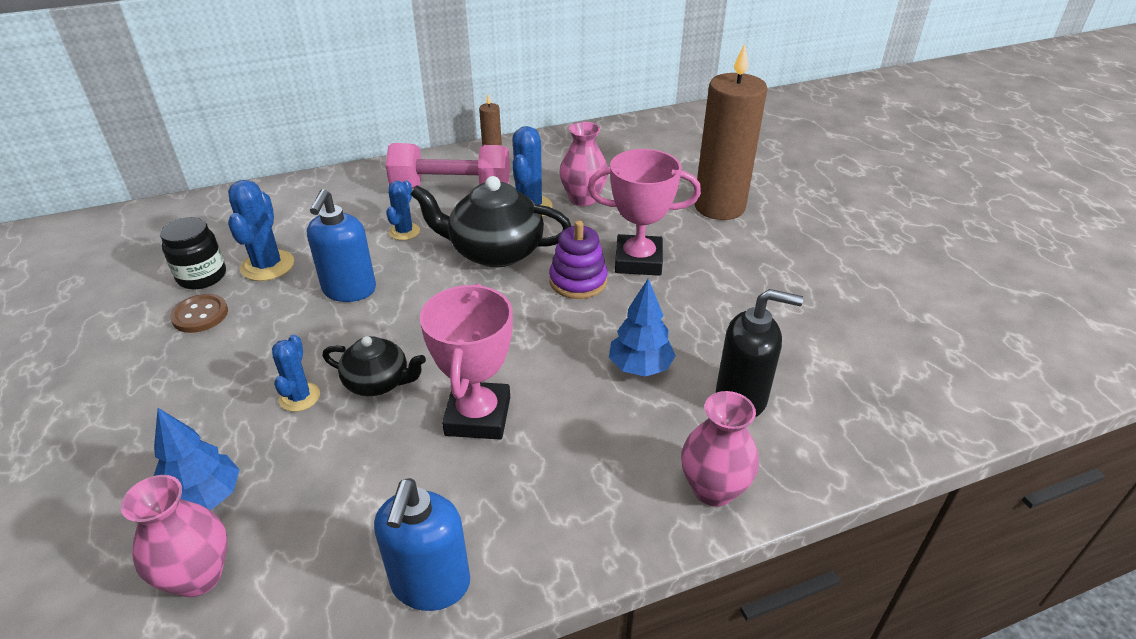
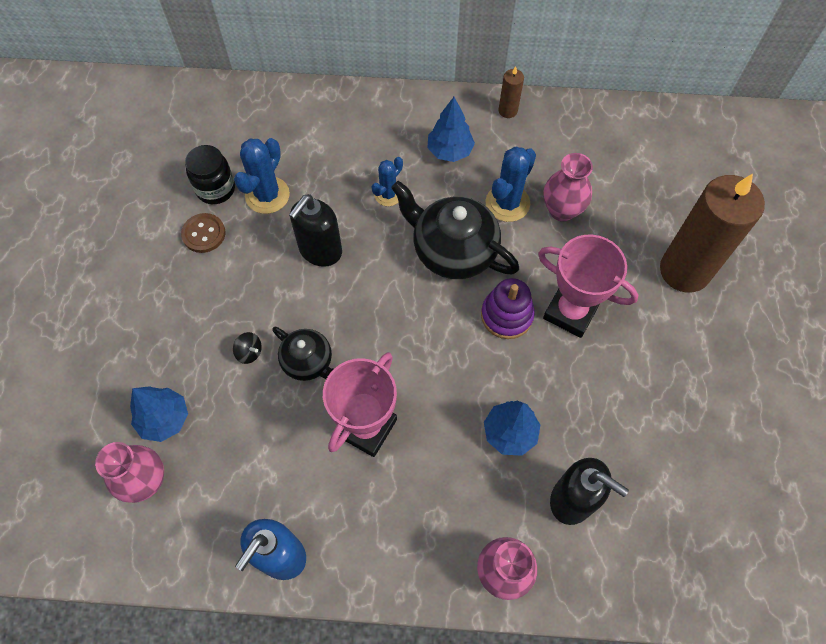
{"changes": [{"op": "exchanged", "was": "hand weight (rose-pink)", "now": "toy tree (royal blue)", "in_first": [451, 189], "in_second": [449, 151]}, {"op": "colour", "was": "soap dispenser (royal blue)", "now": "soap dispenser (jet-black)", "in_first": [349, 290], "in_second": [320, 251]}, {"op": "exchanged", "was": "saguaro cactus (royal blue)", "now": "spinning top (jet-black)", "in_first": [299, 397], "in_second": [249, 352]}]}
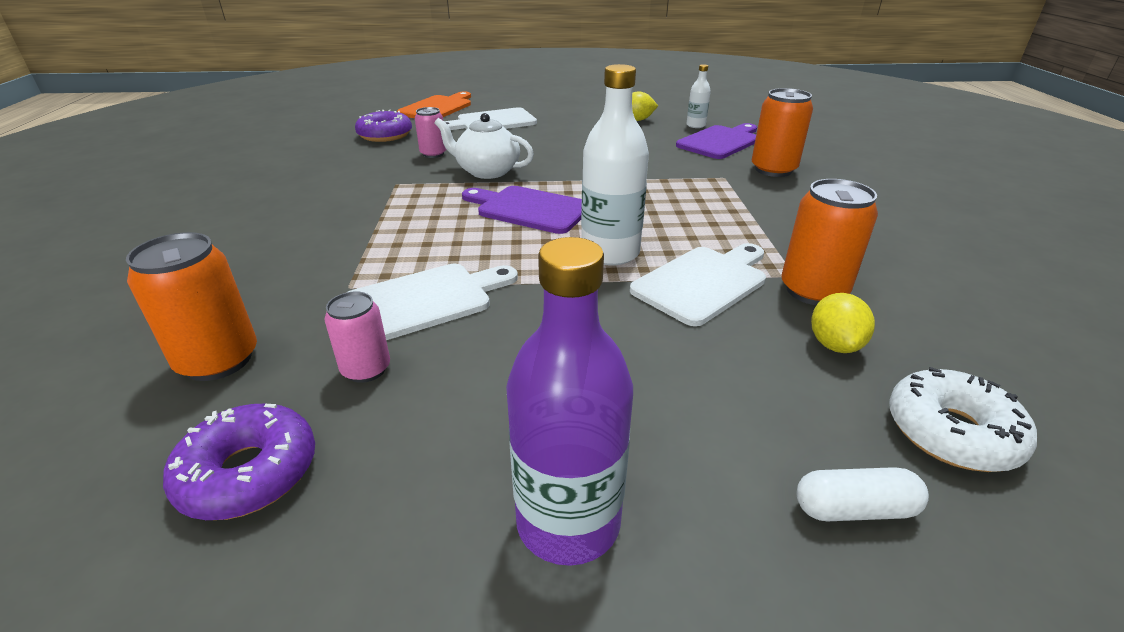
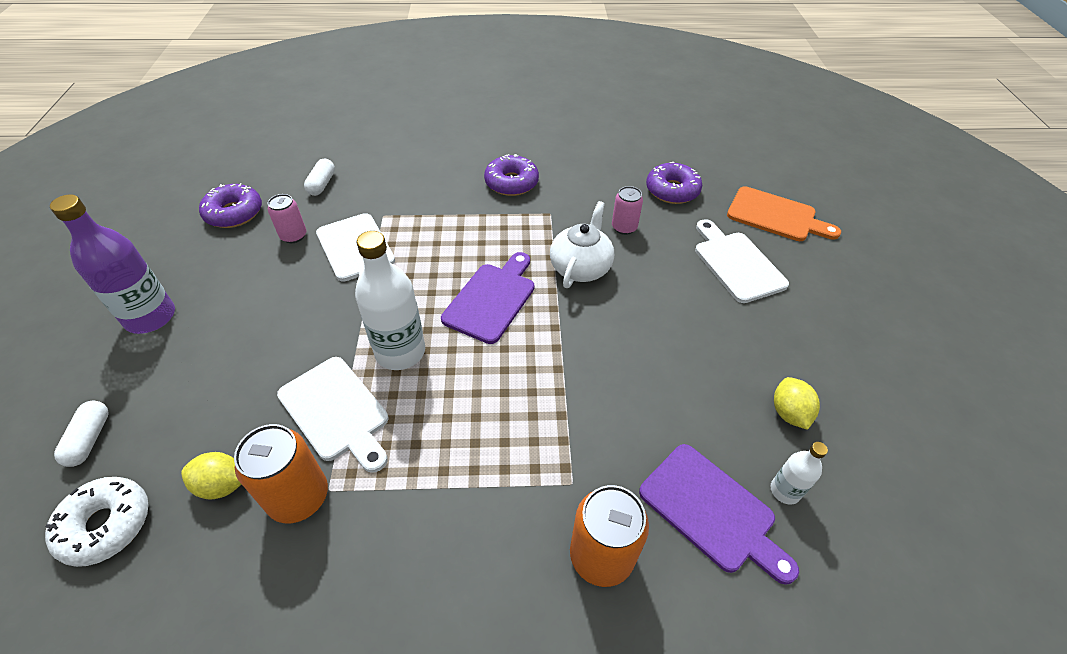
{"changes": [{"op": "exchanged", "was": "can (orange-coloured)", "now": "capsule (pure white)", "in_first": [218, 360], "in_second": [322, 184]}, {"op": "appeared", "now": "donut (violet)", "in_second": [511, 183]}]}
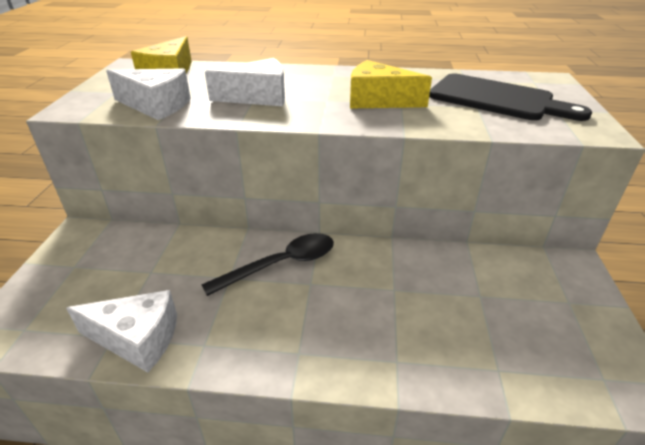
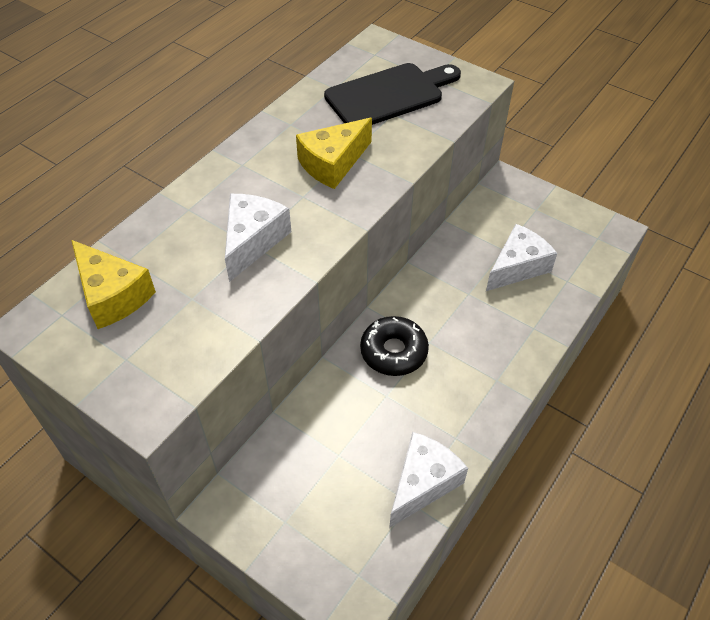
{"changes": [{"op": "relocated", "was": "cheese wedge (pure white)", "in_first": [156, 105], "in_second": [517, 267]}, {"op": "exchanged", "was": "tablespoon (jet-black)", "now": "donut (jet-black)", "in_first": [281, 264], "in_second": [393, 352]}]}
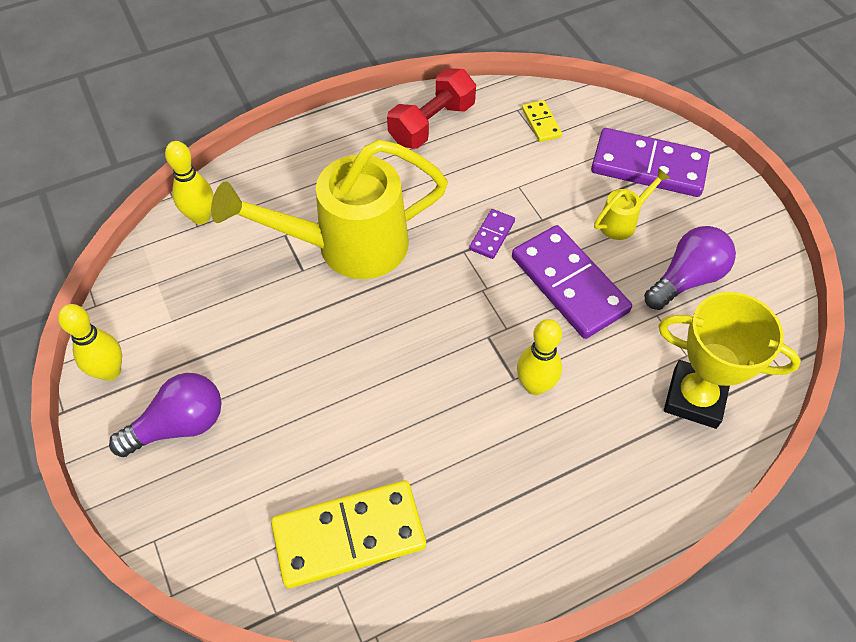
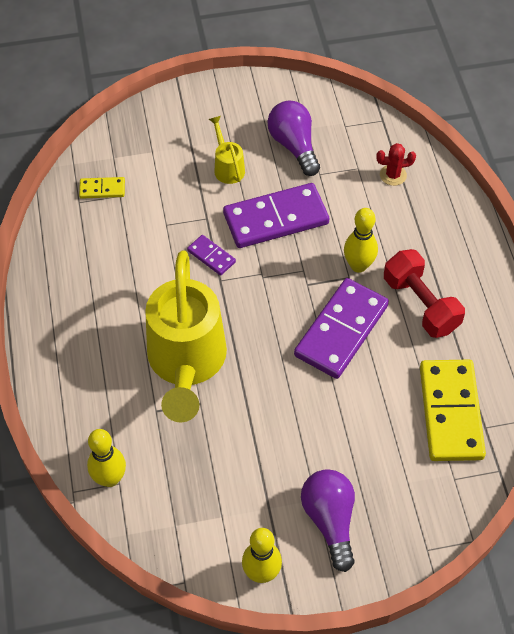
{"changes": [{"op": "relocated", "was": "hand weight (scarlet)", "in_first": [432, 124], "in_second": [420, 304]}, {"op": "relocated", "was": "domino piece (violet)", "in_first": [648, 166], "in_second": [341, 331]}, {"op": "exchanged", "was": "award cup (bright yellow)", "now": "saguaro cactus (scarlet)", "in_first": [695, 398], "in_second": [393, 175]}]}
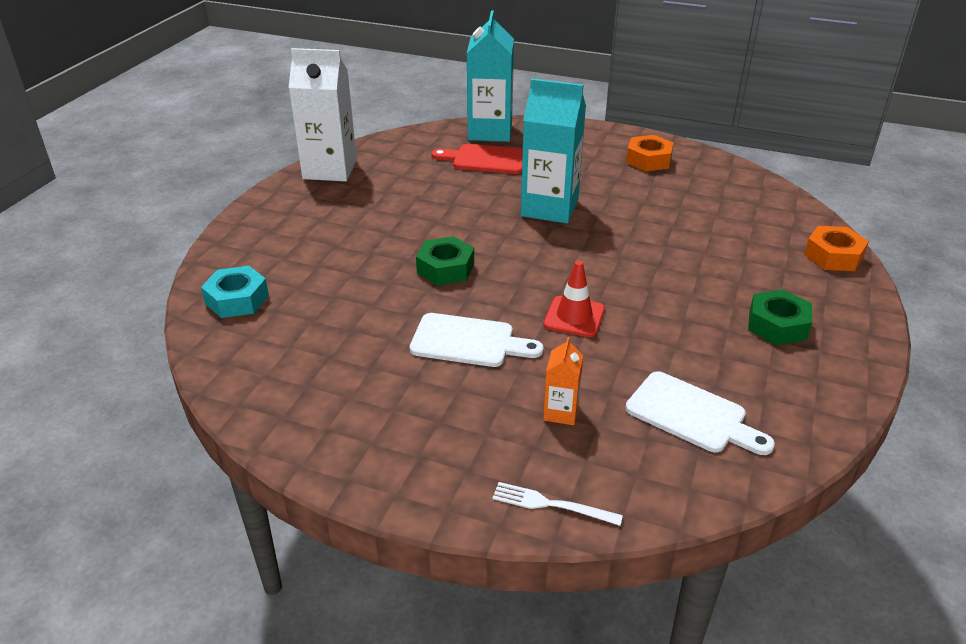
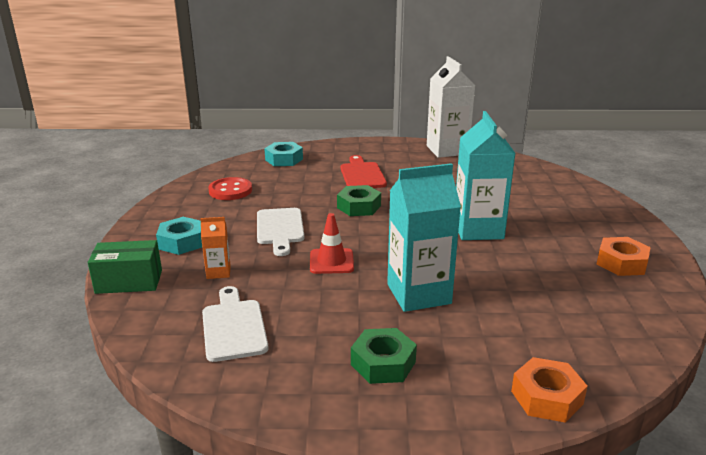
{"changes": [{"op": "relocated", "was": "milk carton (turquoise)", "in_first": [490, 132], "in_second": [418, 294]}, {"op": "relocated", "was": "cutting board (scarlet)", "in_first": [485, 160], "in_second": [362, 174]}, {"op": "spun", "was": "cutting board (pure white)", "in_first": [692, 415], "in_second": [233, 326], "clockwise": 150}, {"op": "exchanged", "was": "table fork (pure white)", "now": "package (green)", "in_first": [551, 504], "in_second": [129, 282]}, {"op": "appeared", "now": "button (scarlet)", "in_second": [230, 190]}, {"op": "appeared", "now": "nut (turquoise)", "in_second": [182, 242]}]}
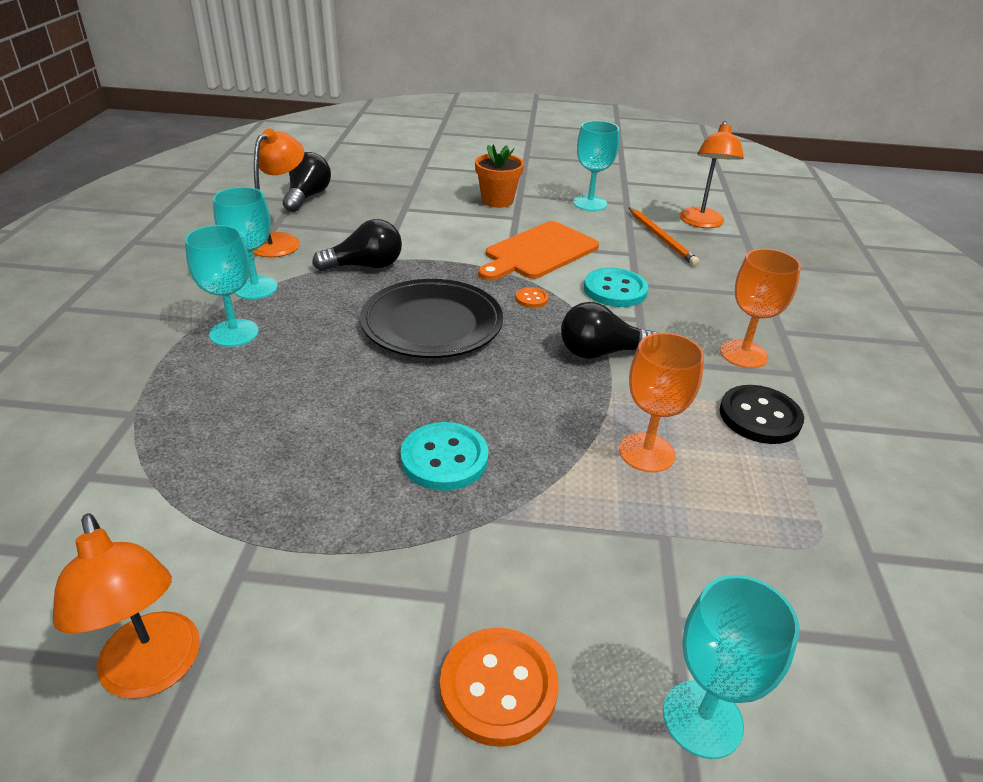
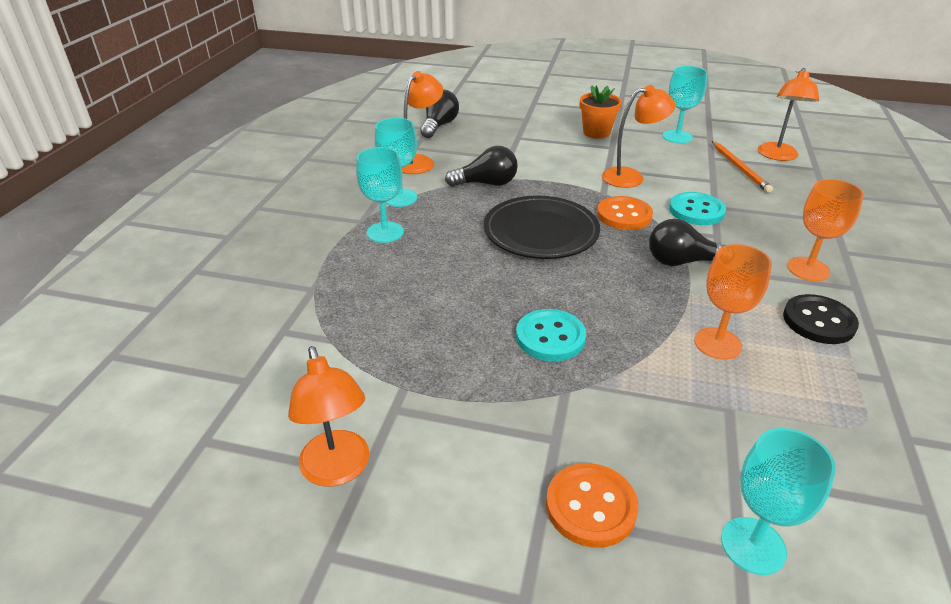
{"changes": [{"op": "exchanged", "was": "cutting board (orange-coloured)", "now": "lamp (orange-coloured)", "in_first": [538, 252], "in_second": [631, 177]}, {"op": "size", "was": "button (orange-coloured)", "in_first": [531, 299], "in_second": [624, 215], "ratio": 1.98}]}
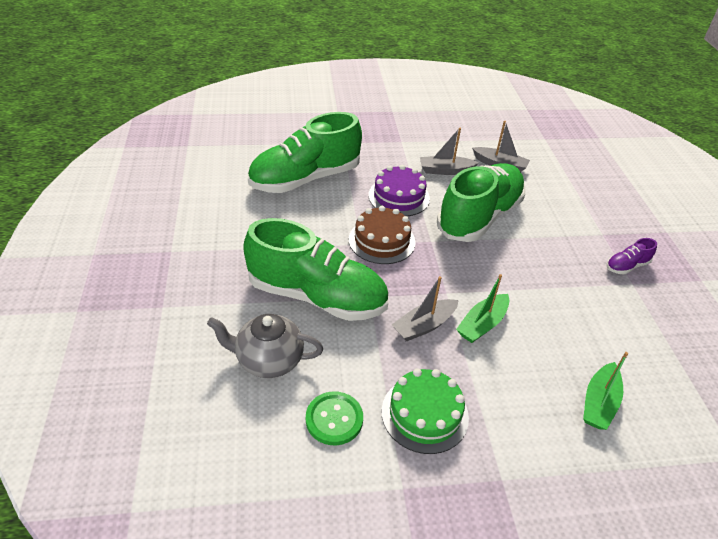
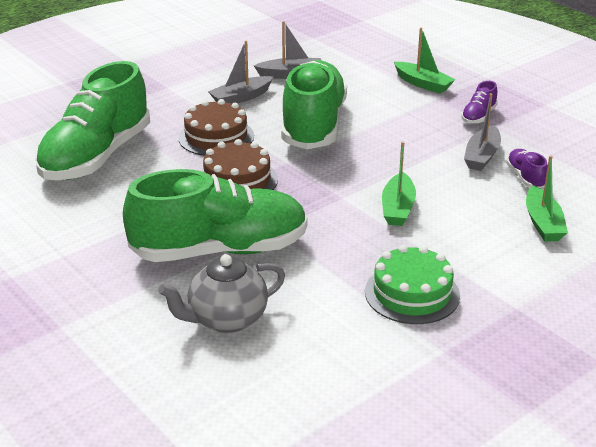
{"changes": [{"op": "colour", "was": "cake (violet)", "now": "cake (russet)", "in_first": [399, 197], "in_second": [216, 137]}, {"op": "relocated", "was": "boat (gray)", "in_first": [424, 326], "in_second": [482, 156]}, {"op": "missing", "was": "button (green)", "in_first": [334, 419]}, {"op": "appeared", "now": "boat (green)", "in_second": [423, 84]}, {"op": "appeared", "now": "lace-up shoe (violet)", "in_second": [525, 177]}]}
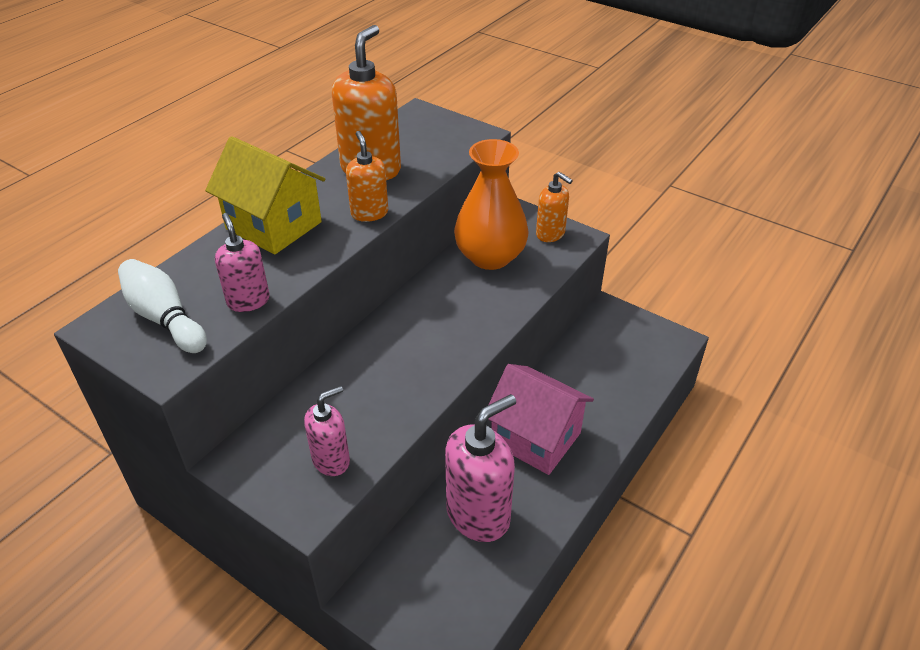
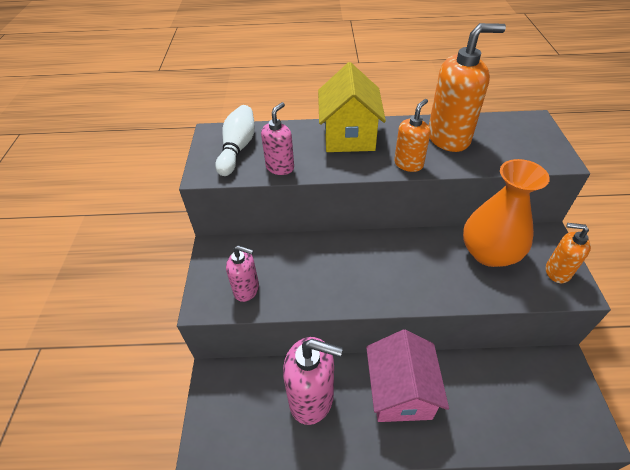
{"changes": [{"op": "spun", "was": "soap dispenser (orange-coloured)", "in_first": [550, 234], "in_second": [557, 272], "clockwise": 105}]}
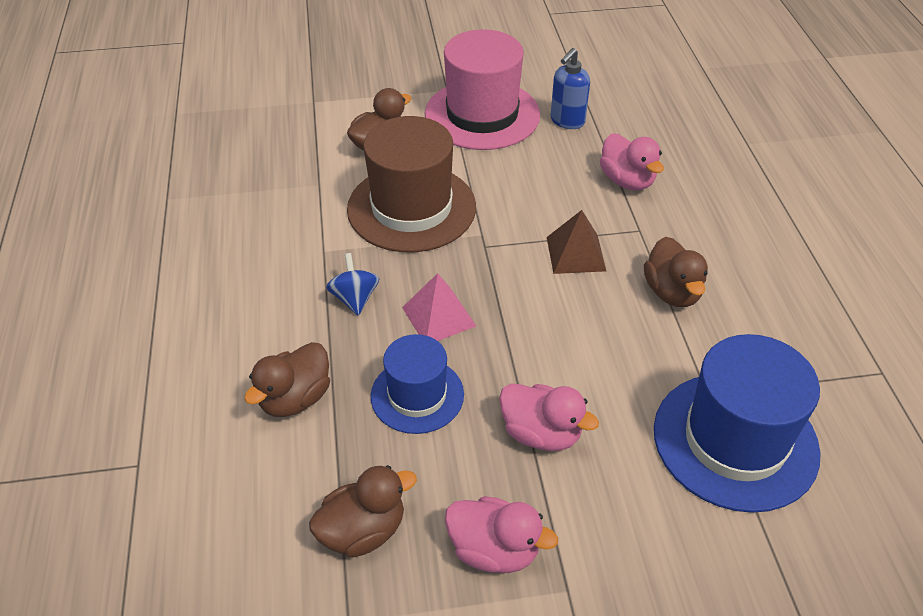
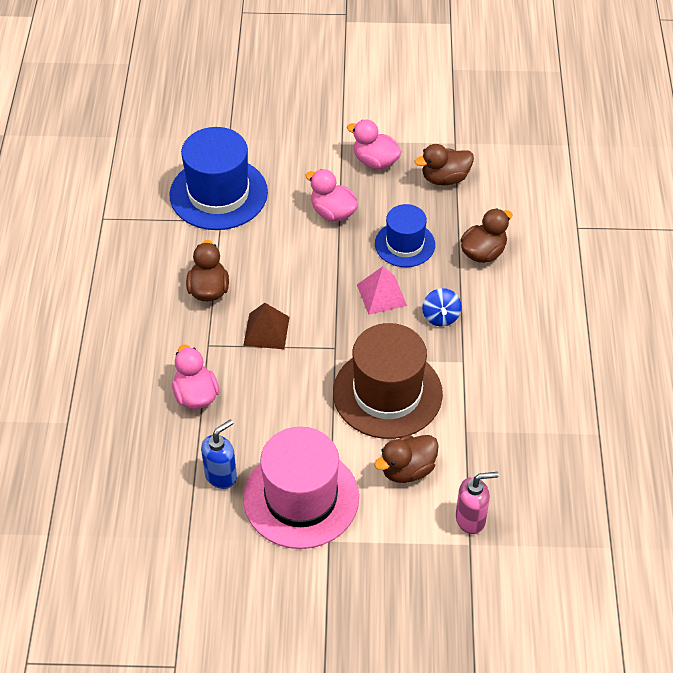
{"changes": [{"op": "appeared", "now": "soap dispenser (rose-pink)", "in_second": [471, 519]}]}
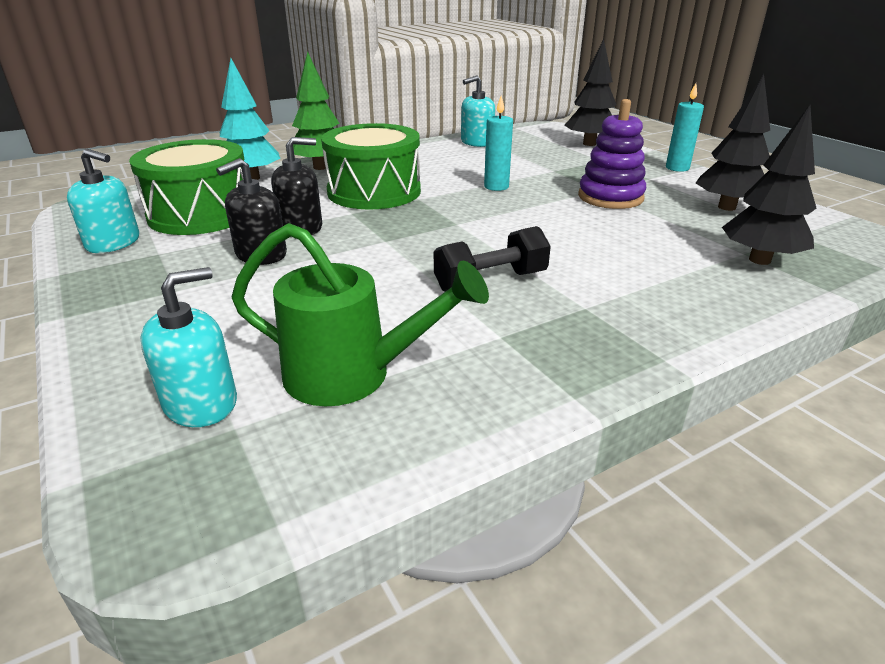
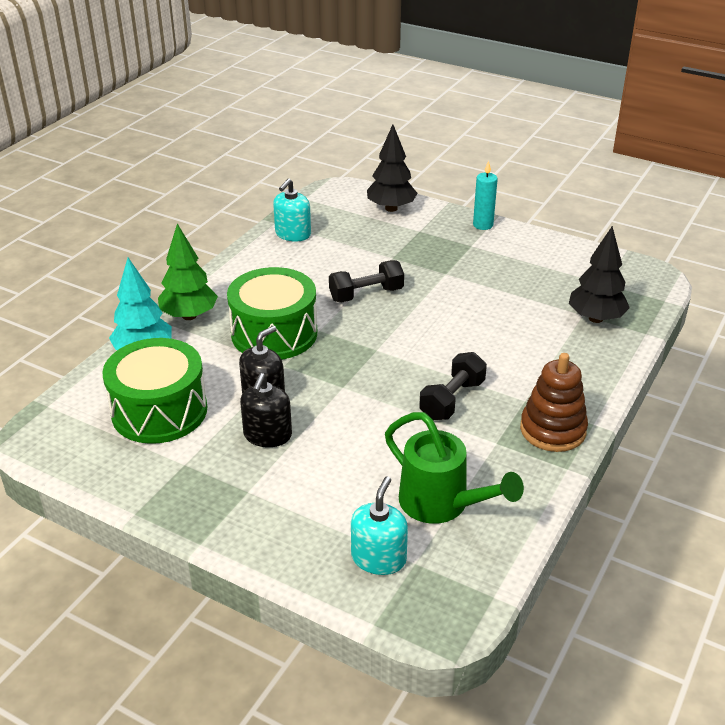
{"changes": [{"op": "missing", "was": "toy tree (jet-black)", "in_first": [726, 207]}, {"op": "exchanged", "was": "wax candle (turquoise)", "now": "hand weight (jet-black)", "in_first": [496, 187], "in_second": [366, 294]}, {"op": "missing", "was": "stacking toy (violet)", "in_first": [610, 197]}, {"op": "missing", "was": "soap dispenser (turquoise)", "in_first": [113, 243]}, {"op": "spun", "was": "watering pot (green)", "in_first": [353, 375], "in_second": [442, 504], "clockwise": 60}, {"op": "appeared", "now": "stacking toy (russet)", "in_second": [552, 430]}]}
